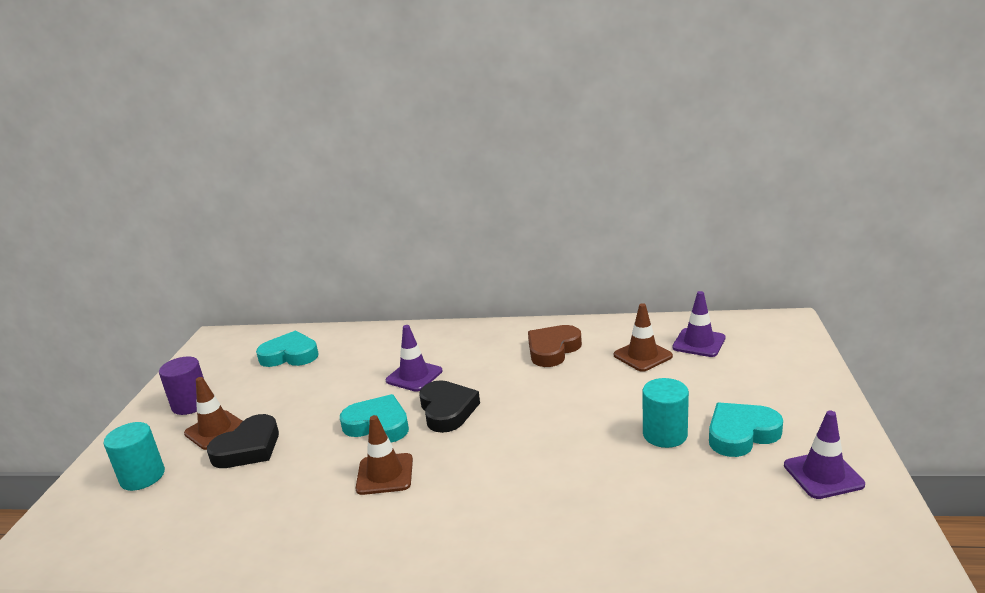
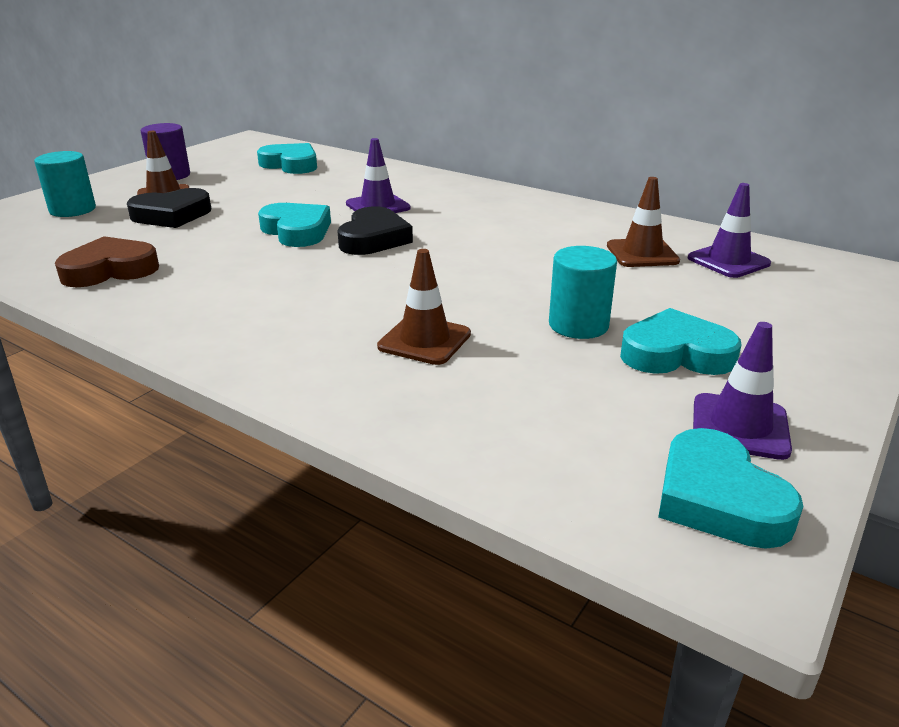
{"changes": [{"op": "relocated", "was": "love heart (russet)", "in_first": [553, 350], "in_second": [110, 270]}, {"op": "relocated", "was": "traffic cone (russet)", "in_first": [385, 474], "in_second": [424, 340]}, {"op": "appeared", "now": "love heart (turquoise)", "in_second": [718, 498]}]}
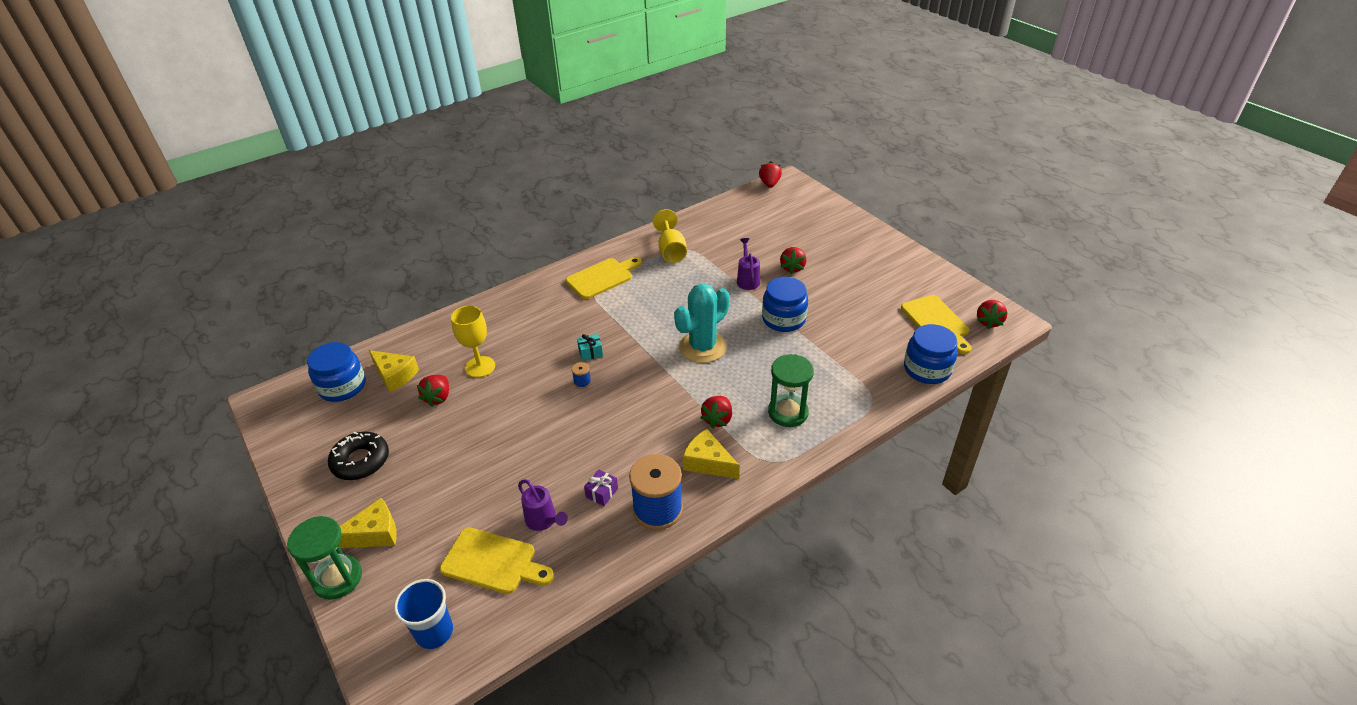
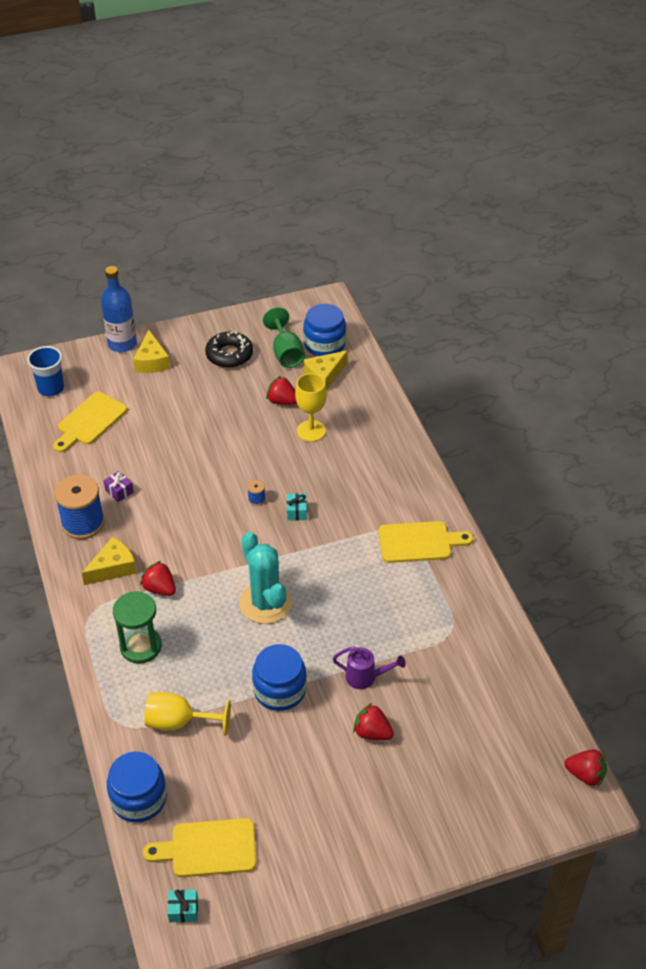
{"changes": [{"op": "relocated", "was": "chalice (bright yellow)", "in_first": [671, 251], "in_second": [179, 722]}, {"op": "spun", "was": "cutting board (bright yellow)", "in_first": [602, 277], "in_second": [419, 542], "clockwise": -75}, {"op": "exchanged", "was": "berry (scarlet)", "now": "present (turquoise)", "in_first": [988, 322], "in_second": [183, 910]}, {"op": "missing", "was": "watering pot (violet)", "in_first": [543, 521]}, {"op": "exchanged", "was": "sandglass (green)", "now": "bottle (royal blue)", "in_first": [338, 578], "in_second": [122, 344]}, {"op": "appeared", "now": "chalice (green)", "in_second": [286, 353]}]}
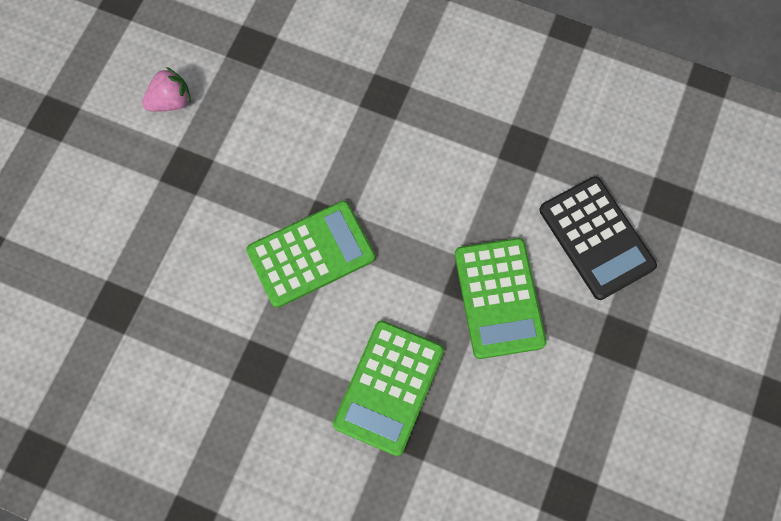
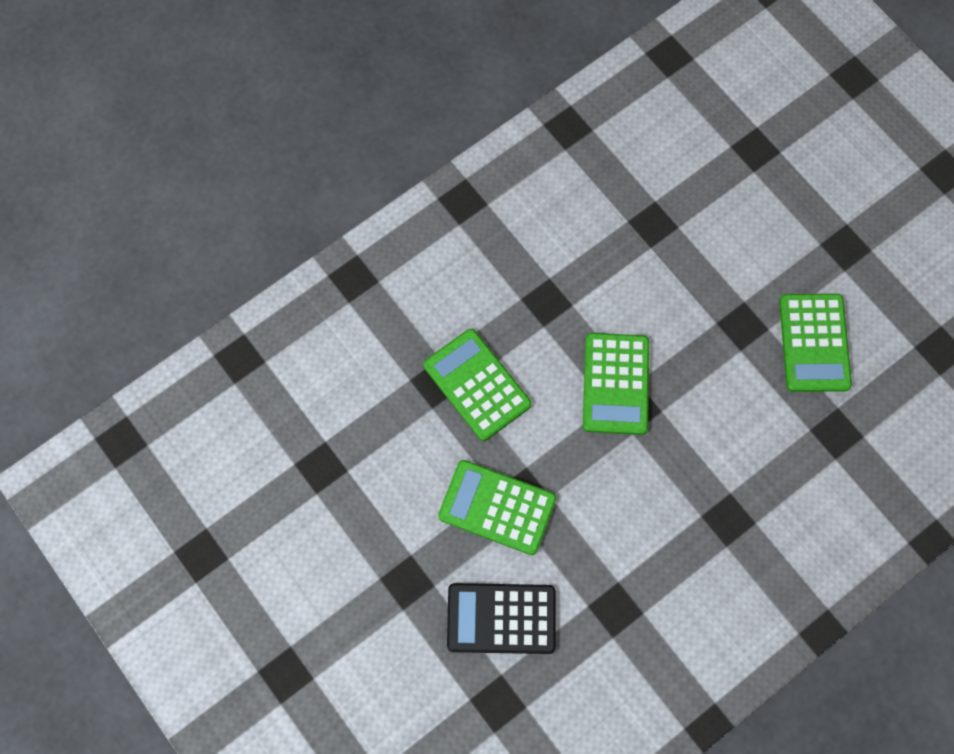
{"changes": [{"op": "exchanged", "was": "berry (rose-pink)", "now": "calculator (green)", "in_first": [171, 101], "in_second": [814, 343]}]}
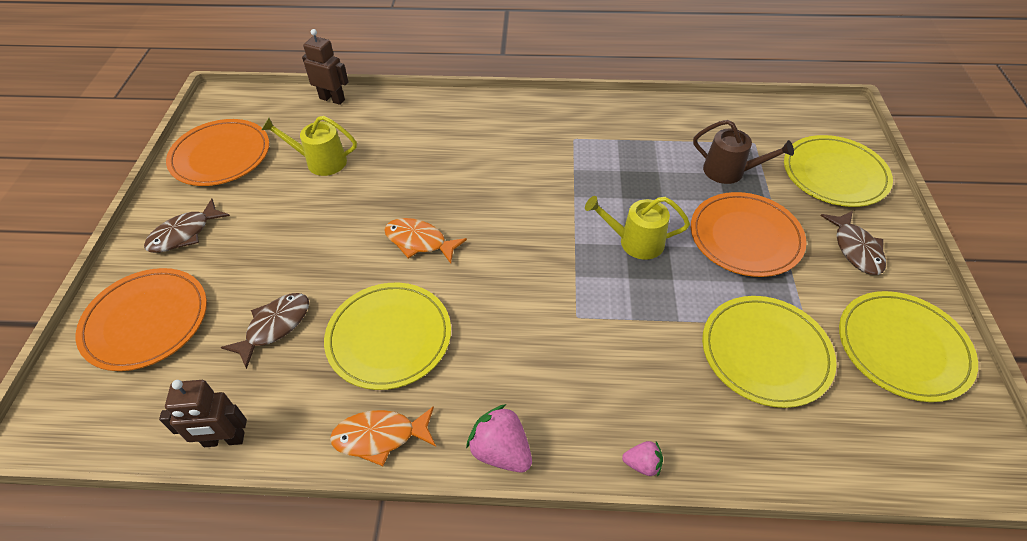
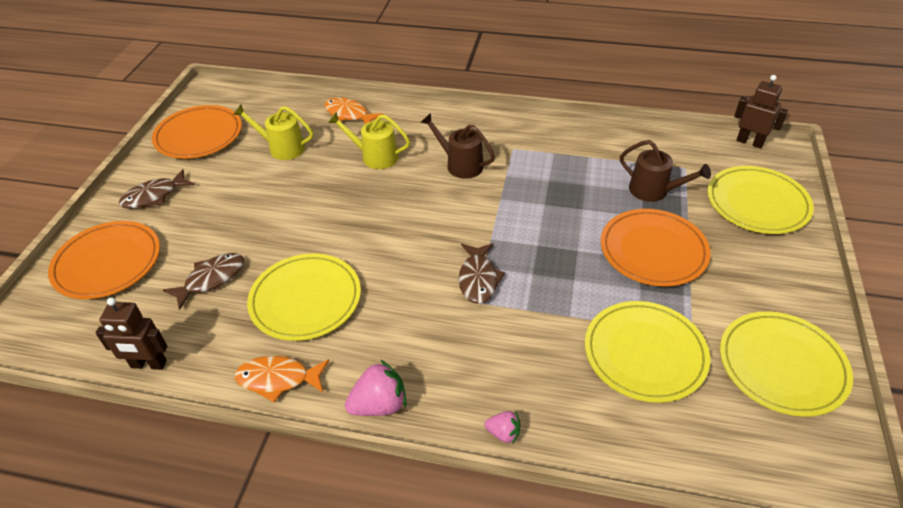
{"changes": [{"op": "relocated", "was": "toy robot (russet)", "in_first": [332, 99], "in_second": [749, 142]}, {"op": "relocated", "was": "watering pot (bright yellow)", "in_first": [635, 242], "in_second": [375, 156]}, {"op": "relocated", "was": "fish (russet)", "in_first": [855, 249], "in_second": [478, 279]}, {"op": "relocated", "was": "fish (orange-coloured)", "in_first": [419, 241], "in_second": [349, 114]}, {"op": "spun", "was": "berry (rose-pink)", "in_first": [501, 451], "in_second": [379, 405], "clockwise": 105}, {"op": "appeared", "now": "watering pot (russet)", "in_second": [460, 164]}]}
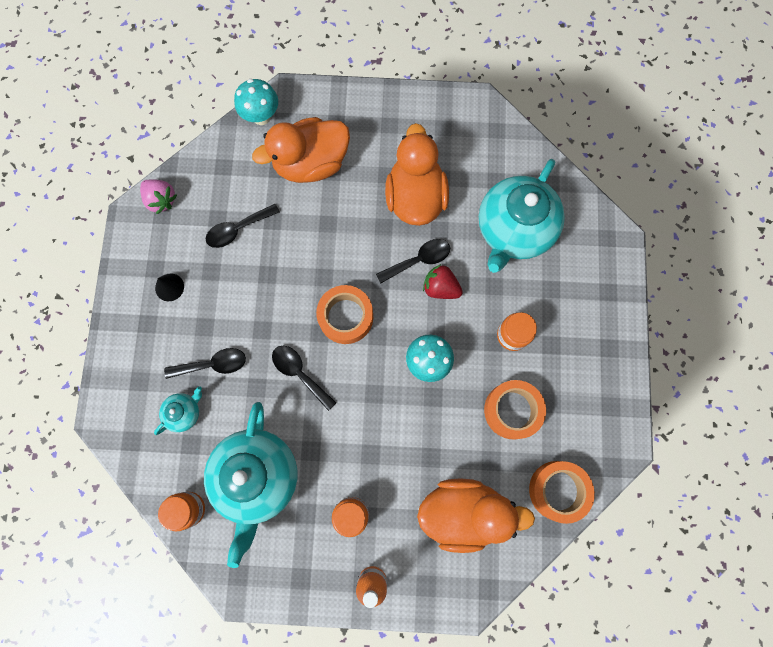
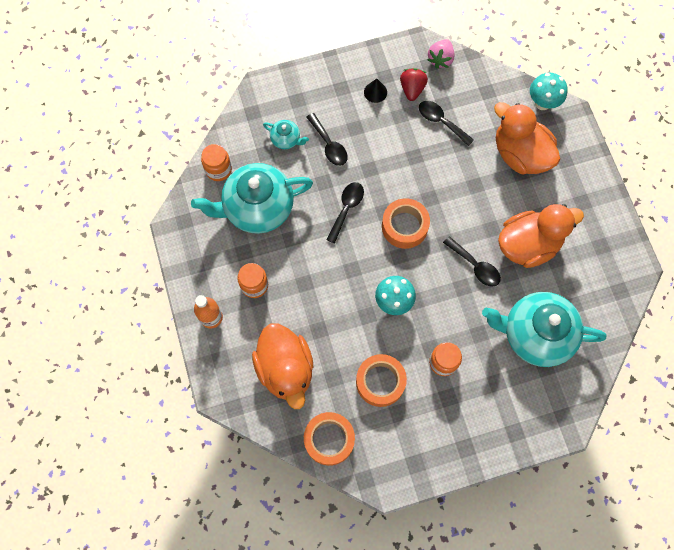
{"changes": [{"op": "relocated", "was": "berry (scarlet)", "in_first": [440, 288], "in_second": [412, 89]}]}
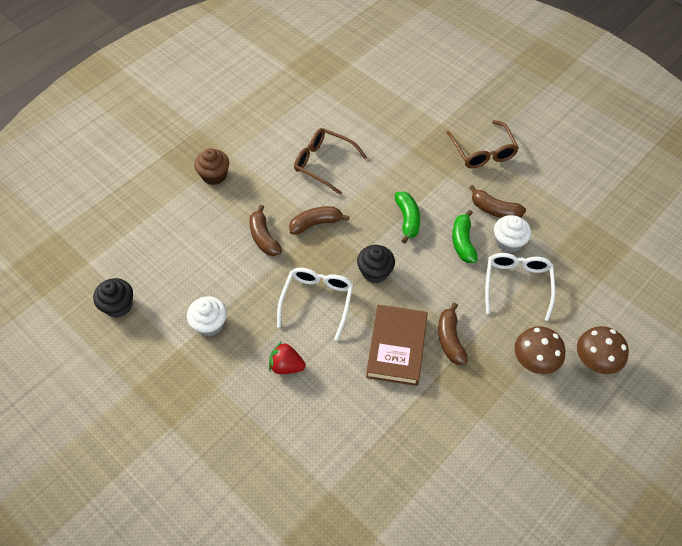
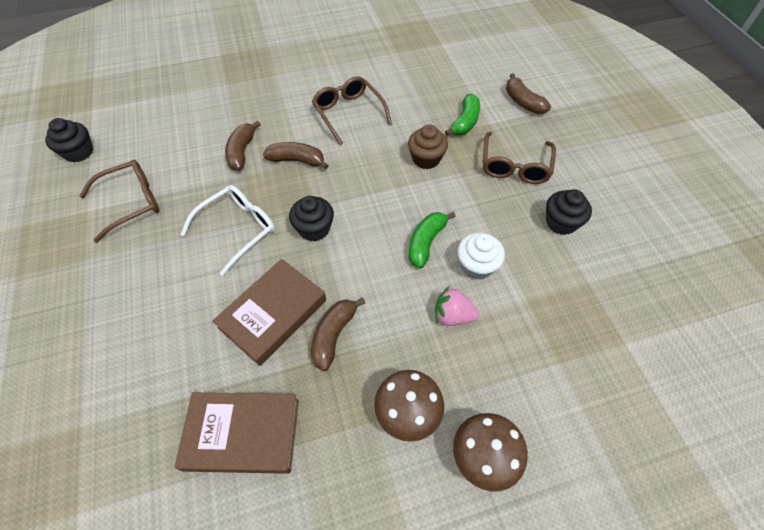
{"changes": [{"op": "relocated", "was": "cupcake (russet)", "in_first": [214, 175], "in_second": [426, 159]}, {"op": "relocated", "was": "banana (russet)", "in_first": [494, 210], "in_second": [523, 102]}, {"op": "relocated", "was": "banana (green)", "in_first": [407, 219], "in_second": [465, 122]}, {"op": "exchanged", "was": "glasses (pure white)", "now": "berry (rose-pink)", "in_first": [517, 285], "in_second": [452, 316]}, {"op": "exchanged", "was": "cupcake (pure white)", "now": "glasses (russet)", "in_first": [209, 324], "in_second": [131, 203]}, {"op": "missing", "was": "berry (scarlet)", "in_first": [286, 366]}, {"op": "appeared", "now": "cupcake (jet-black)", "in_second": [561, 222]}, {"op": "appeared", "now": "hardback (russet)", "in_second": [242, 434]}]}
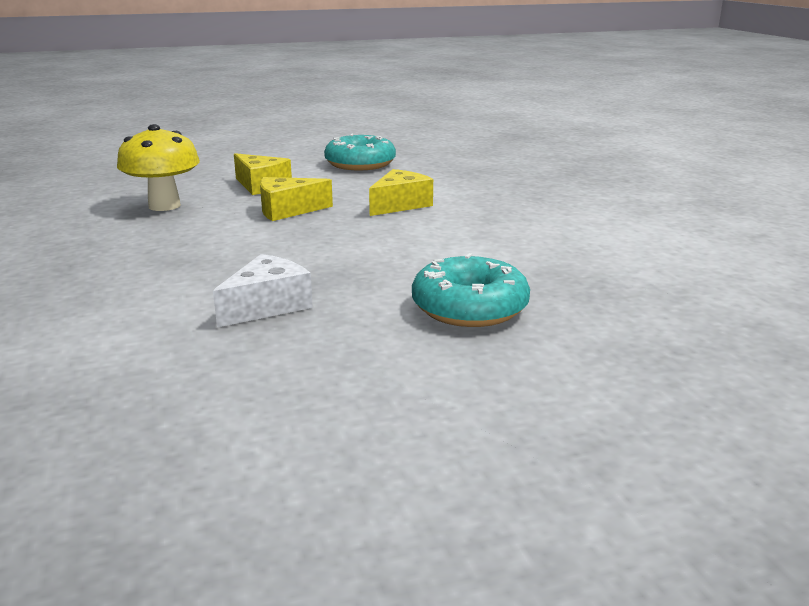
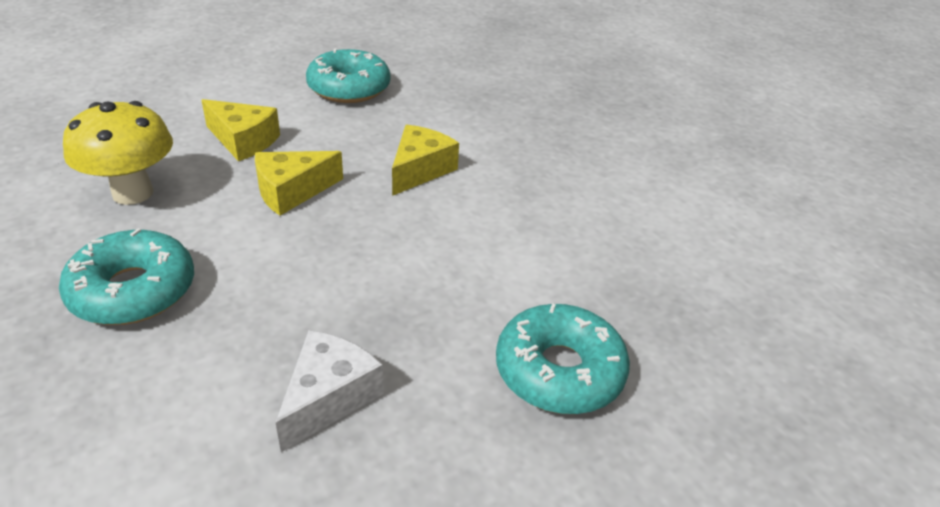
{"changes": [{"op": "appeared", "now": "donut (turquoise)", "in_second": [133, 291]}]}
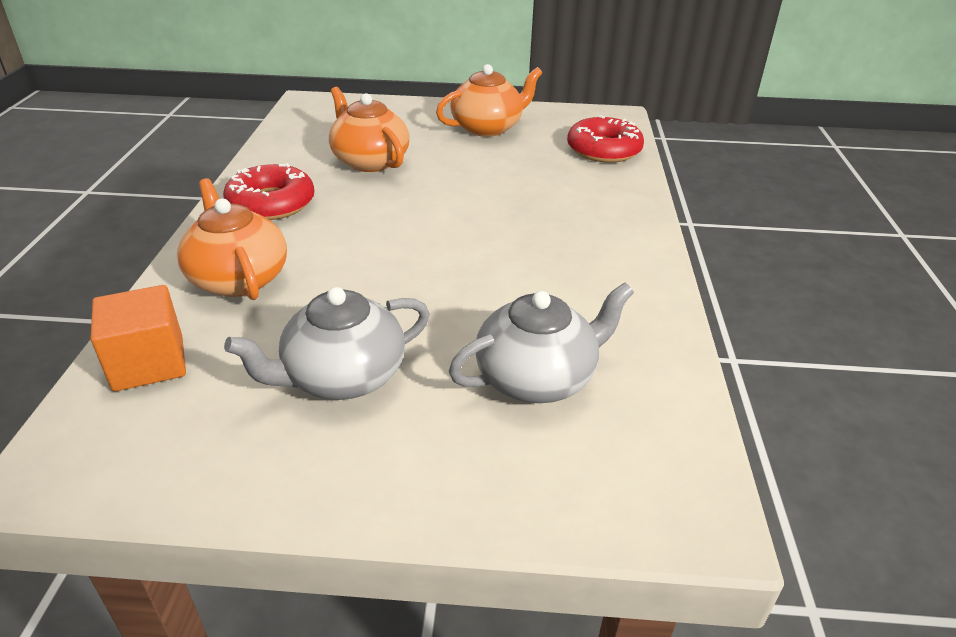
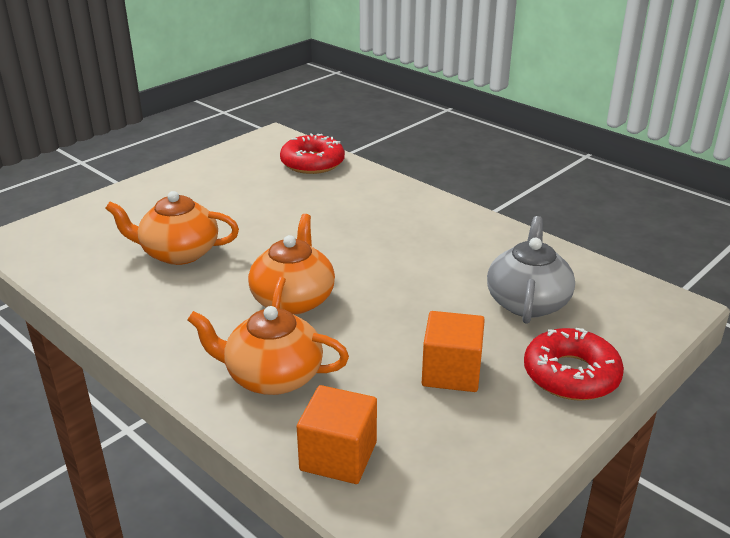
{"changes": [{"op": "relocated", "was": "tea pot (orange-coloured)", "in_first": [488, 128], "in_second": [293, 299]}, {"op": "relocated", "was": "donut (scarlet)", "in_first": [271, 203], "in_second": [571, 375]}, {"op": "exchanged", "was": "tea pot (gray)", "now": "cube (orange-coloured)", "in_first": [342, 377], "in_second": [451, 372]}]}
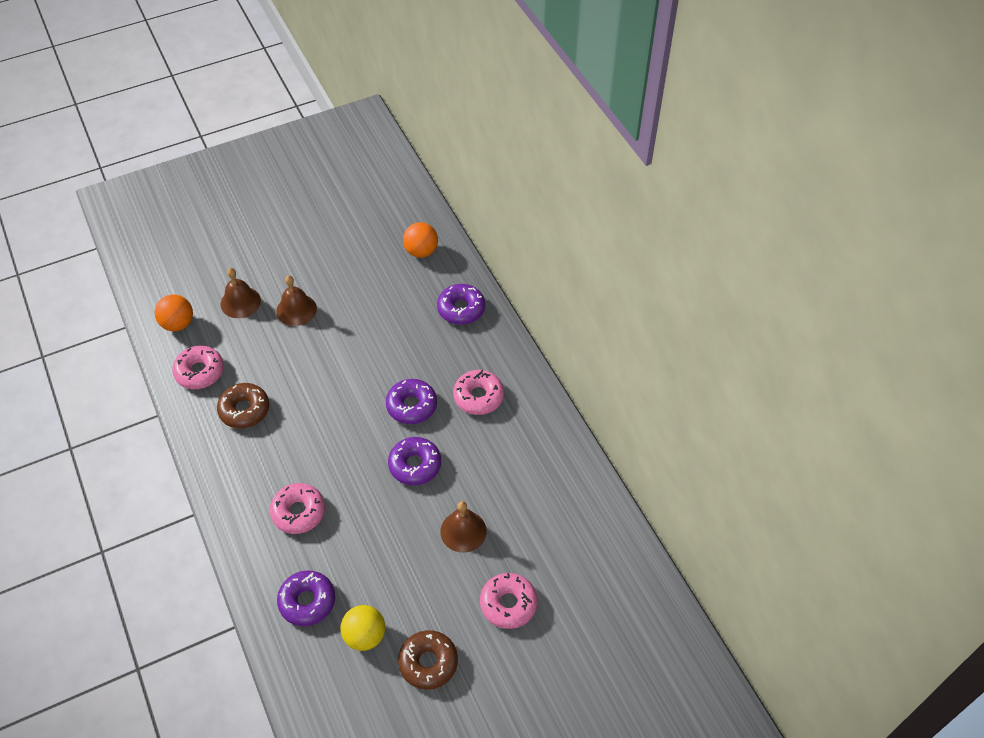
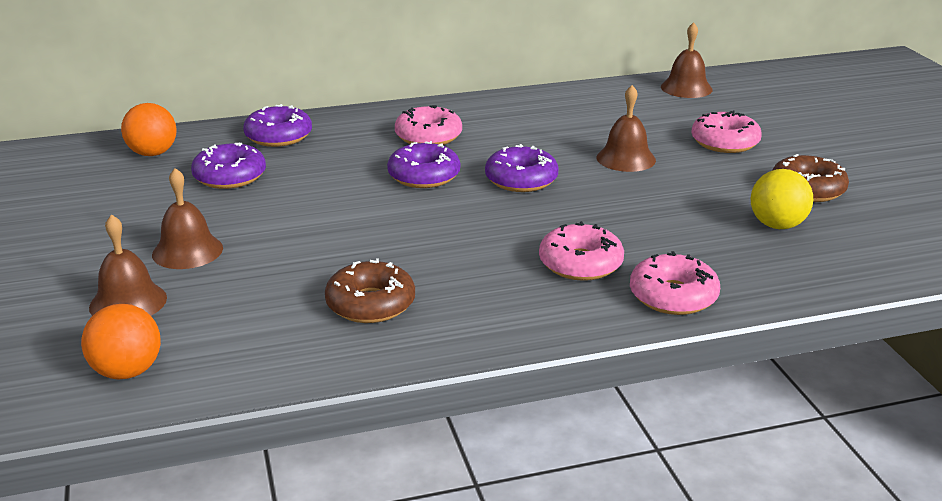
{"changes": [{"op": "relocated", "was": "donut (rose-pink)", "in_first": [199, 372], "in_second": [673, 296]}, {"op": "relocated", "was": "donut (violet)", "in_first": [307, 601], "in_second": [230, 176]}, {"op": "appeared", "now": "school bell (russet)", "in_second": [686, 88]}]}
